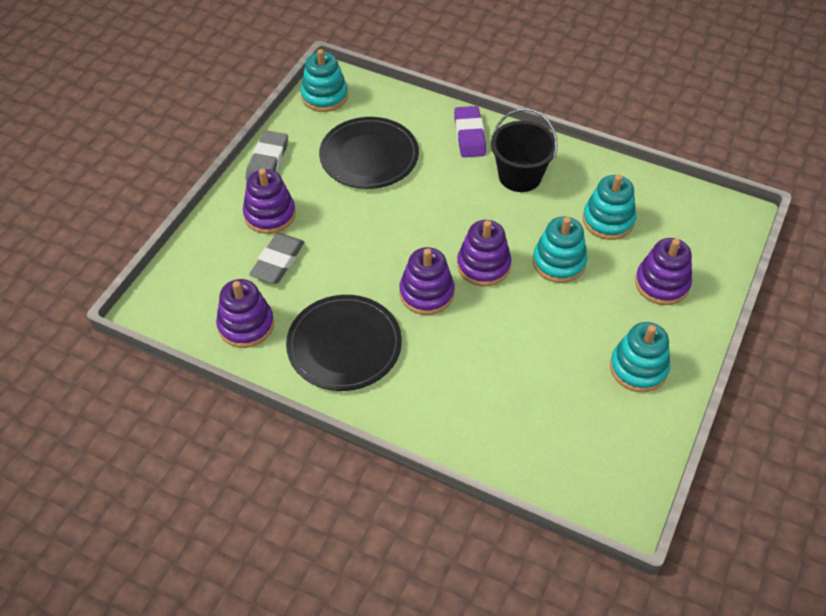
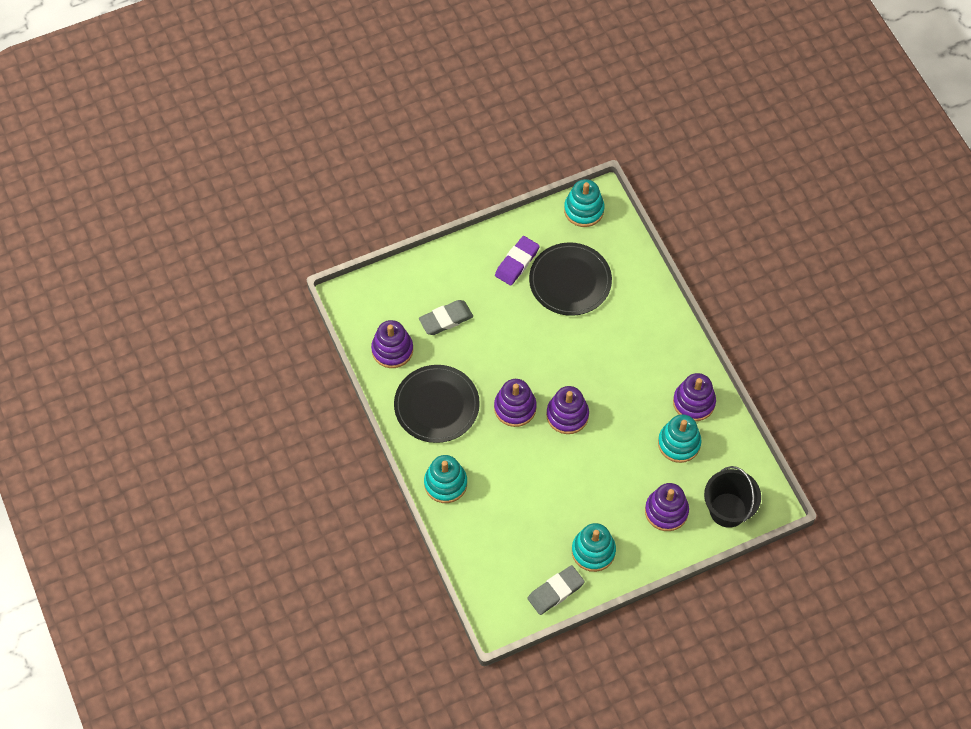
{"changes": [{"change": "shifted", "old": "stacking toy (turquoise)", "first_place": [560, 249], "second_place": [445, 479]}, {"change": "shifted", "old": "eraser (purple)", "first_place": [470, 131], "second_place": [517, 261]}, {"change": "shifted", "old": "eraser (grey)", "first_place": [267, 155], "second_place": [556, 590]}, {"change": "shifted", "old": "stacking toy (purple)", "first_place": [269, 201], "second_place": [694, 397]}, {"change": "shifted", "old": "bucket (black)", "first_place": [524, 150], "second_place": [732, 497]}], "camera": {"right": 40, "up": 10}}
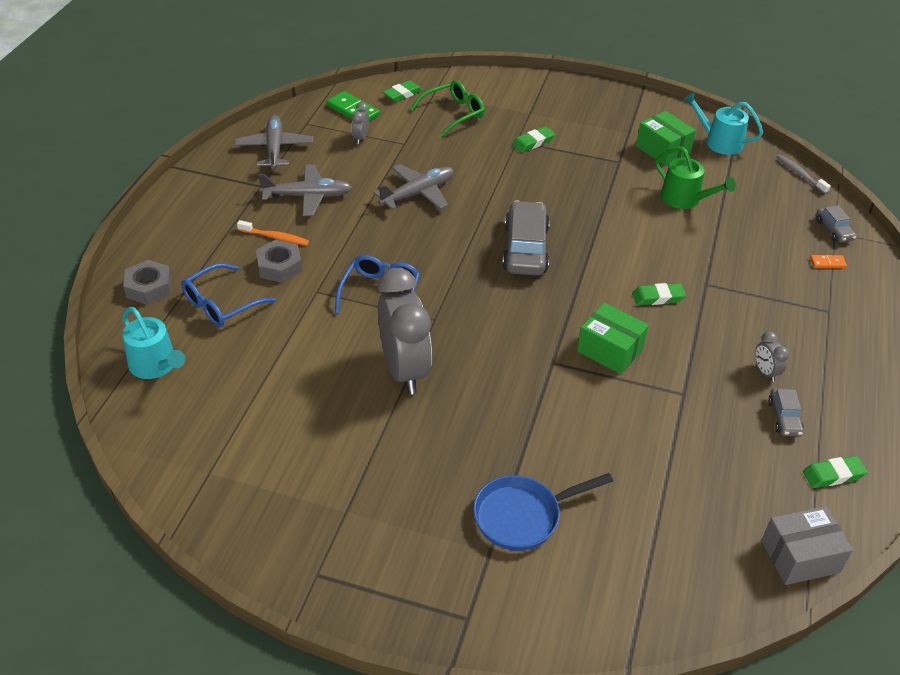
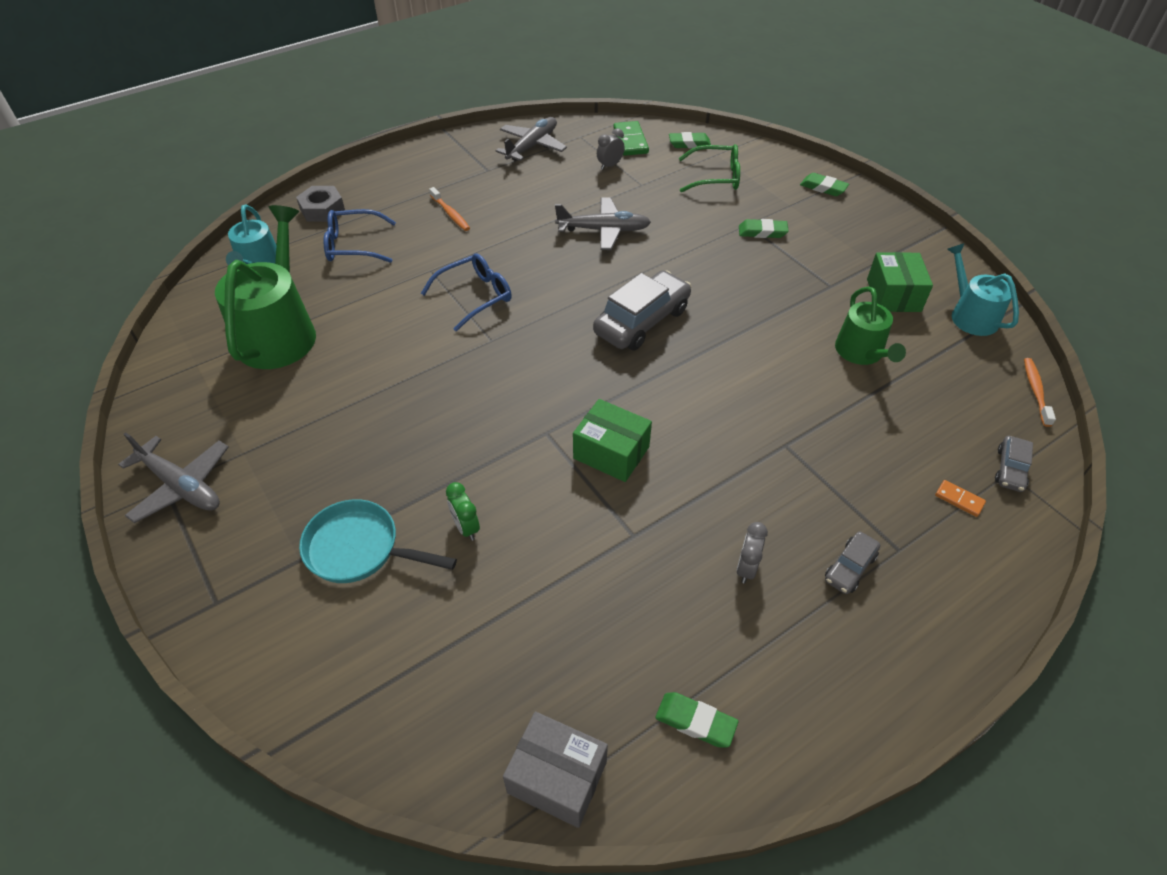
{"changes": [{"change": "shifted", "old": "plane (grey)", "first_place": [305, 190], "second_place": [173, 477]}, {"change": "new", "new": "watering can (green)", "second_place": [265, 287]}, {"change": "repainted", "old": "pan (blue)", "new": "pan (turquoise)", "first_place": [543, 512], "second_place": [378, 541]}, {"change": "new", "new": "clock (green)", "second_place": [463, 511]}, {"change": "rotated", "old": "box (green)", "first_place": [613, 338], "second_place": [612, 440], "degrees": -45}, {"change": "shifted", "old": "eraser (green)", "first_place": [659, 294], "second_place": [824, 184]}, {"change": "shifted", "old": "car (grey)", "first_place": [786, 412], "second_place": [852, 563]}, {"change": "repainted", "old": "toothbrush (grey)", "new": "toothbrush (orange)", "first_place": [803, 174], "second_place": [1040, 392]}, {"change": "gone", "old": "nut (grey)", "first_place": [279, 261]}, {"change": "gone", "old": "clock (grey)", "first_place": [405, 331]}], "camera": {"right": 40, "up": 5}}
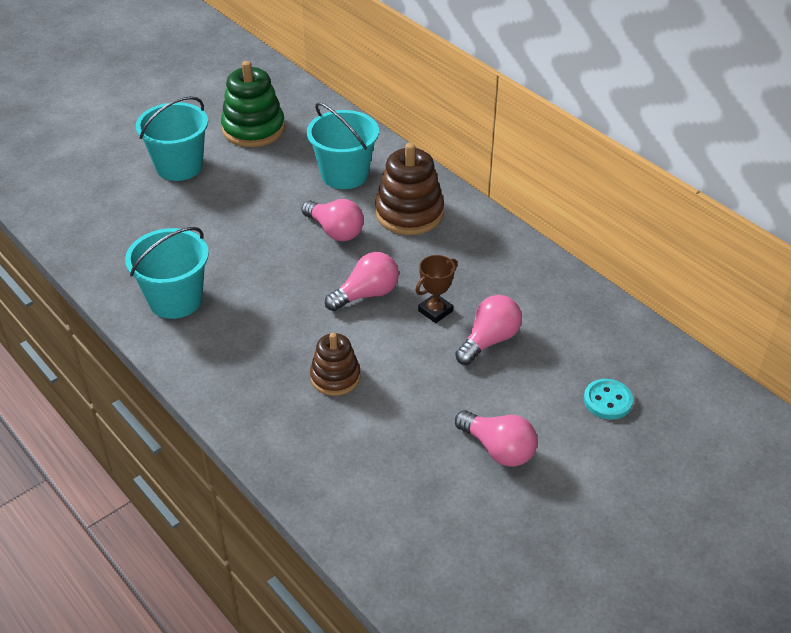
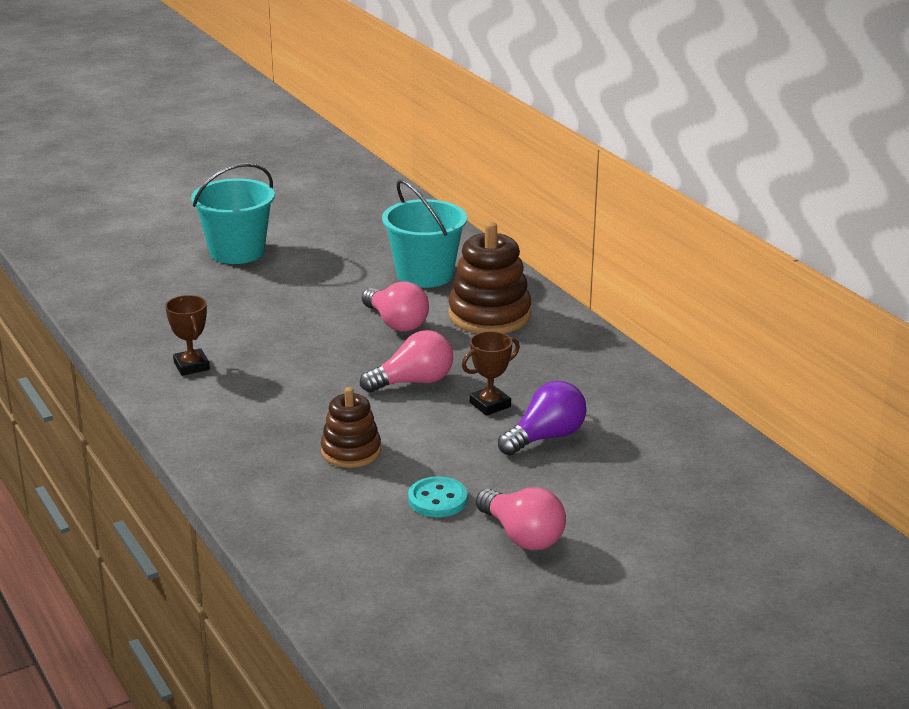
{"changes": [{"change": "swapped", "old": "bucket (turquoise)", "new": "trophy (brown)", "first_place": [167, 273], "second_place": [187, 335]}, {"change": "shifted", "old": "button (turquoise)", "first_place": [608, 399], "second_place": [437, 496]}, {"change": "repainted", "old": "light bulb (pink)", "new": "light bulb (purple)", "first_place": [488, 330], "second_place": [542, 418]}, {"change": "gone", "old": "stacking toy (green)", "first_place": [253, 104]}], "camera": {"right": 10, "up": -15}}
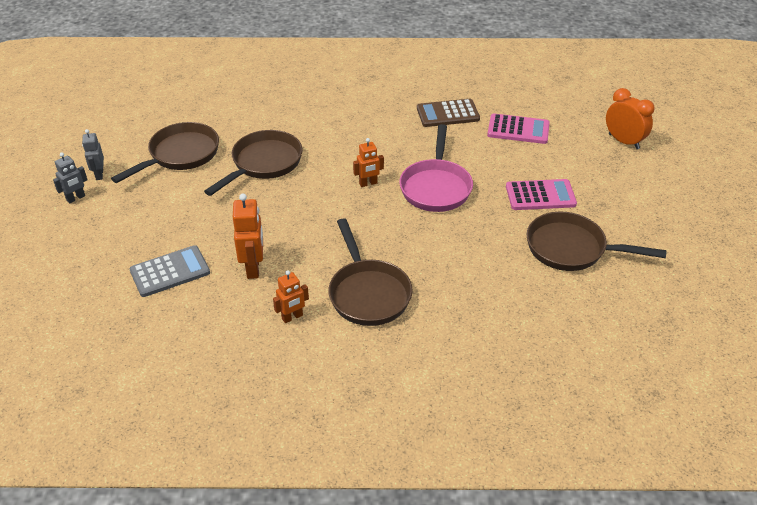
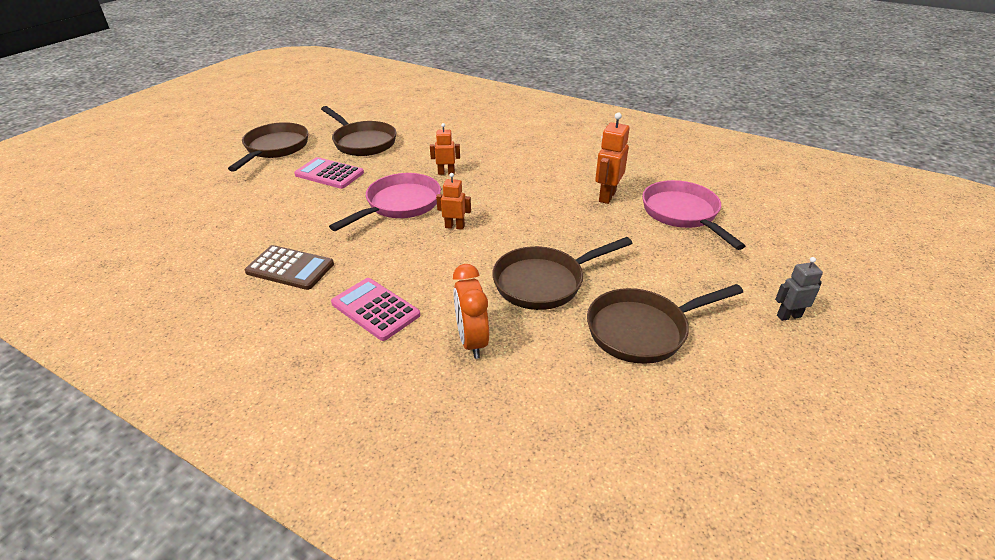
{"changes": [{"change": "shifted", "old": "pan (brown)", "first_place": [370, 272], "second_place": [268, 147]}, {"change": "shifted", "old": "calculator (pink)", "first_place": [518, 129], "second_place": [375, 309]}, {"change": "shifted", "old": "robot (orange)", "first_place": [291, 296], "second_place": [445, 149]}, {"change": "shifted", "old": "clock (orange)", "first_place": [630, 118], "second_place": [471, 311]}, {"change": "swapped", "old": "calculator (grey)", "new": "pan (pink)", "first_place": [169, 271], "second_place": [693, 215]}, {"change": "gone", "old": "robot (grey)", "first_place": [93, 154]}], "camera": {"right": -150, "up": -5}}
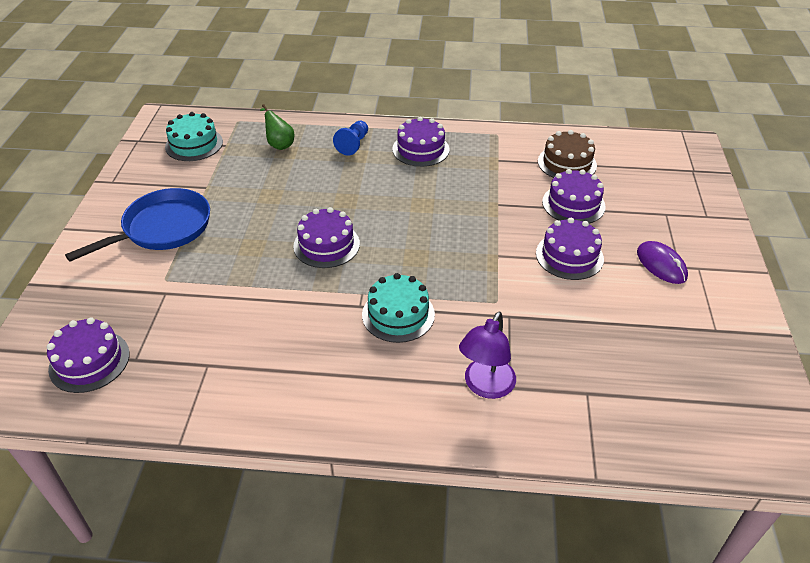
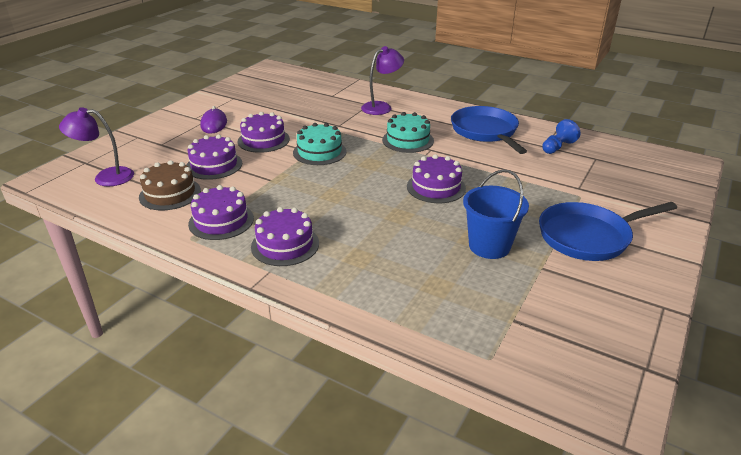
{"changes": [{"change": "new", "new": "lamp (purple)", "second_place": [96, 146]}, {"change": "shifted", "old": "cake (purple)", "first_place": [88, 355], "second_place": [221, 212]}, {"change": "shifted", "old": "cake (turquoise)", "first_place": [194, 136], "second_place": [320, 144]}, {"change": "new", "new": "pan (blue)", "second_place": [489, 130]}, {"change": "new", "new": "bucket (blue)", "second_place": [496, 214]}, {"change": "shifted", "old": "pawn (blue)", "first_place": [350, 138], "second_place": [561, 136]}, {"change": "gone", "old": "pear (green)", "first_place": [277, 127]}], "camera": {"right": -155, "up": -10}}
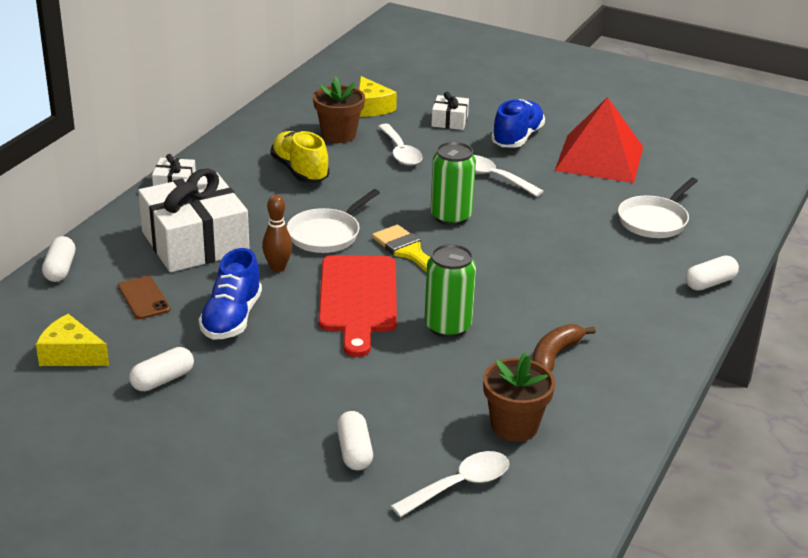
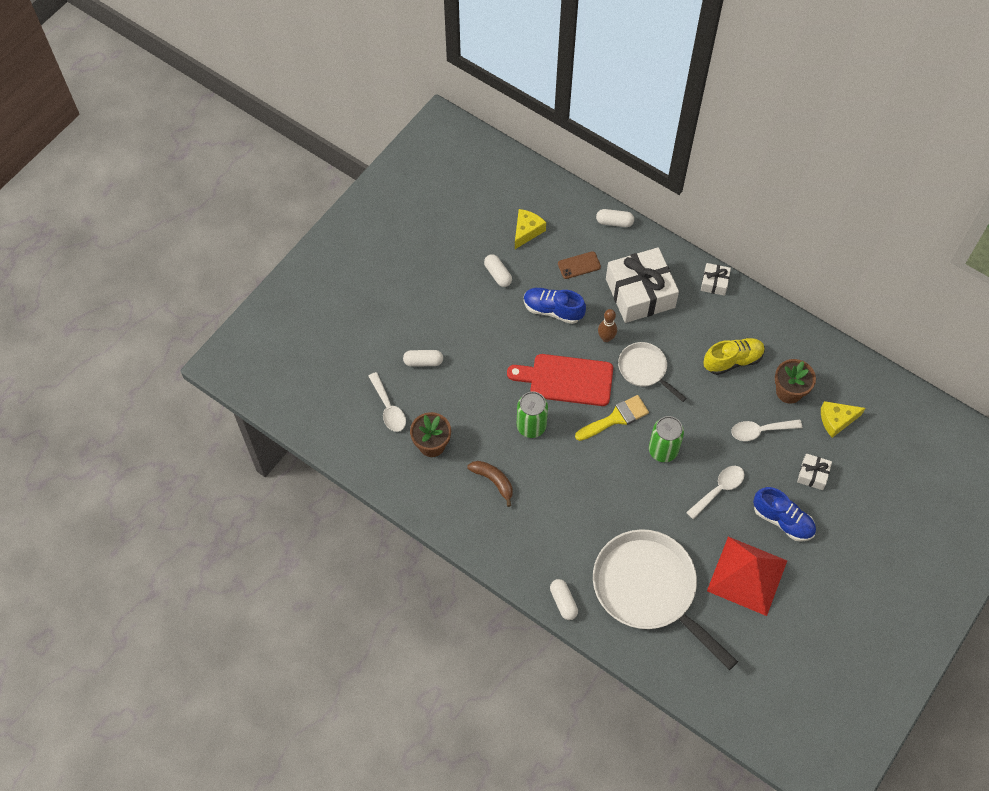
{"changes": [{"change": "scaled", "old": "pan (white)", "first_place": [658, 207], "second_place": [665, 599], "factor": 1.96}], "camera": {"right": 100, "up": 30}}
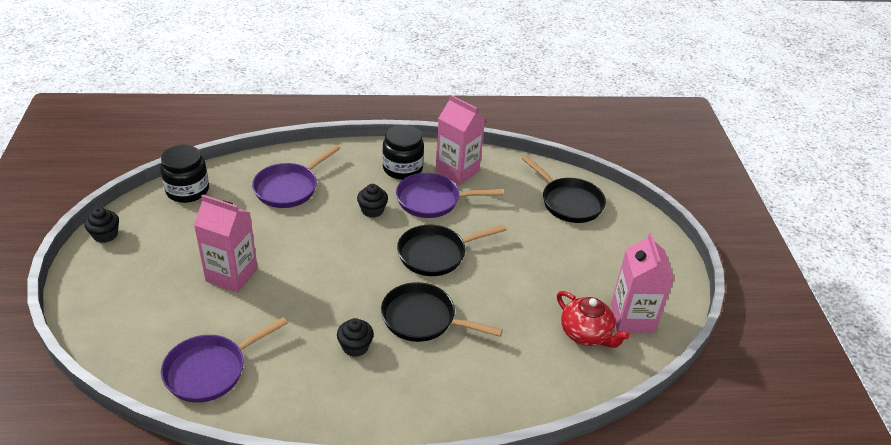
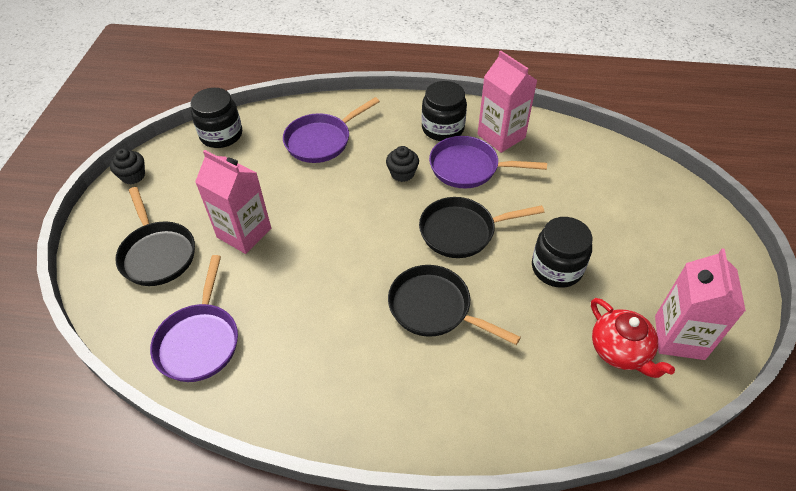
{"changes": [{"change": "shifted", "old": "pan (black)", "first_place": [564, 189], "second_place": [155, 236]}, {"change": "rotated", "old": "pan (purple)", "first_place": [224, 360], "second_place": [194, 318], "degrees": -60}, {"change": "new", "new": "jar (black)", "second_place": [562, 252]}, {"change": "gone", "old": "cupcake (black)", "first_place": [355, 337]}], "camera": {"right": 15, "up": 10}}
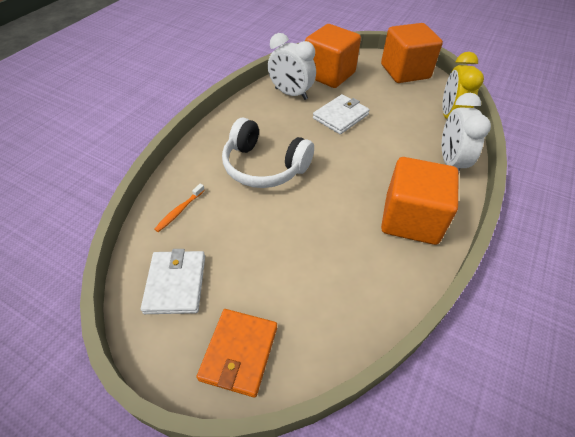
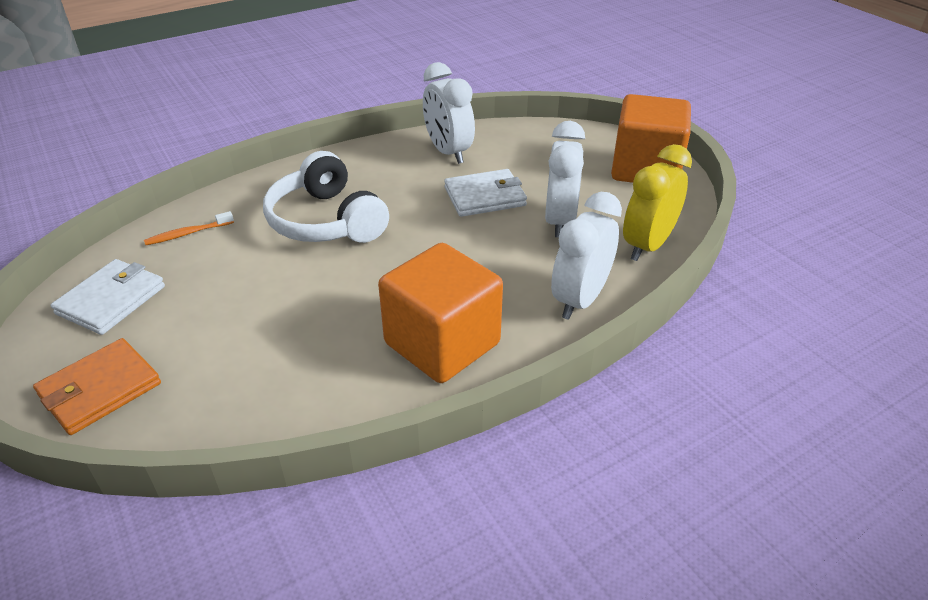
{"changes": [{"change": "new", "new": "clock (white)", "second_place": [565, 179]}, {"change": "gone", "old": "cube (orange)", "first_place": [333, 56]}], "camera": {"right": 30, "up": -10}}
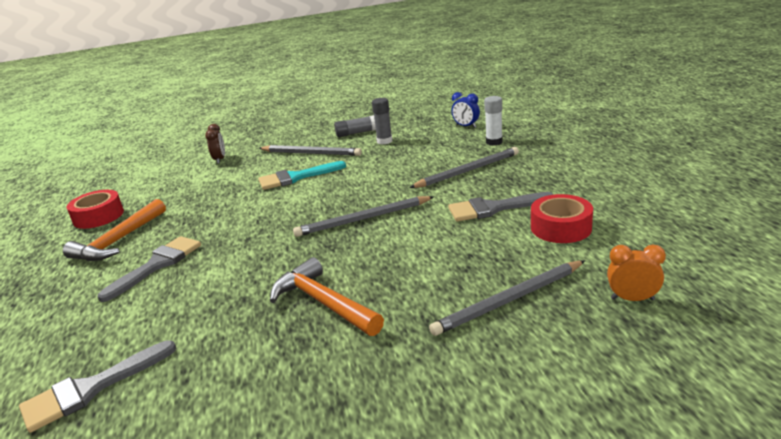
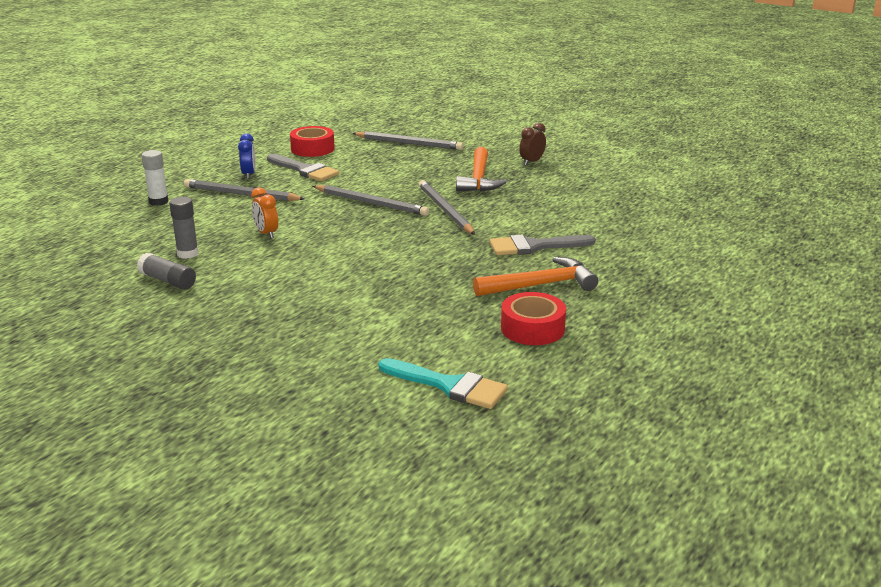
{"changes": [{"change": "shifted", "old": "clock (blue)", "first_place": [465, 110], "second_place": [247, 156]}, {"change": "shifted", "old": "clock (orange)", "first_place": [636, 272], "second_place": [264, 213]}, {"change": "shifted", "old": "brush (turquoise)", "first_place": [302, 175], "second_place": [443, 383]}, {"change": "shifted", "old": "pencil (grey)", "first_place": [310, 150], "second_place": [447, 207]}, {"change": "shifted", "old": "clock (brown)", "first_place": [215, 144], "second_place": [533, 144]}, {"change": "gone", "old": "brush (grey)", "first_place": [97, 386]}], "camera": {"right": -135, "up": 0}}
